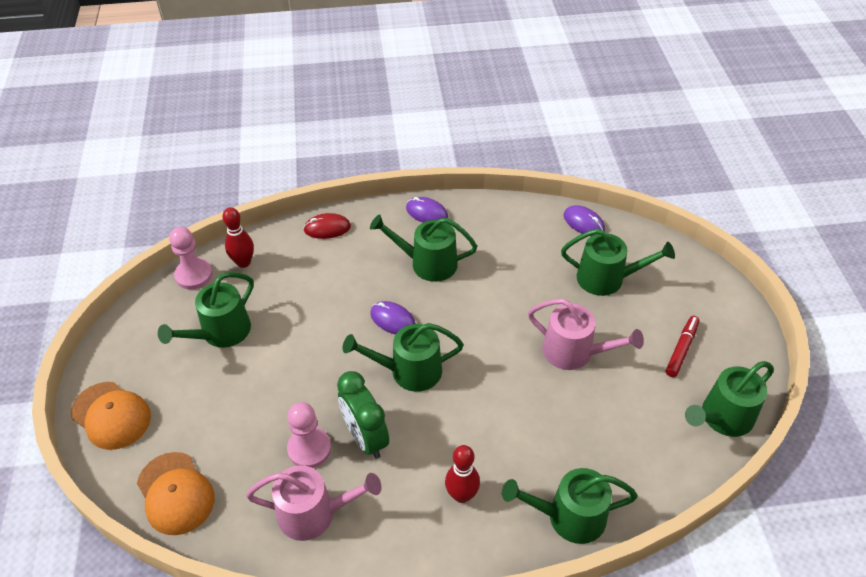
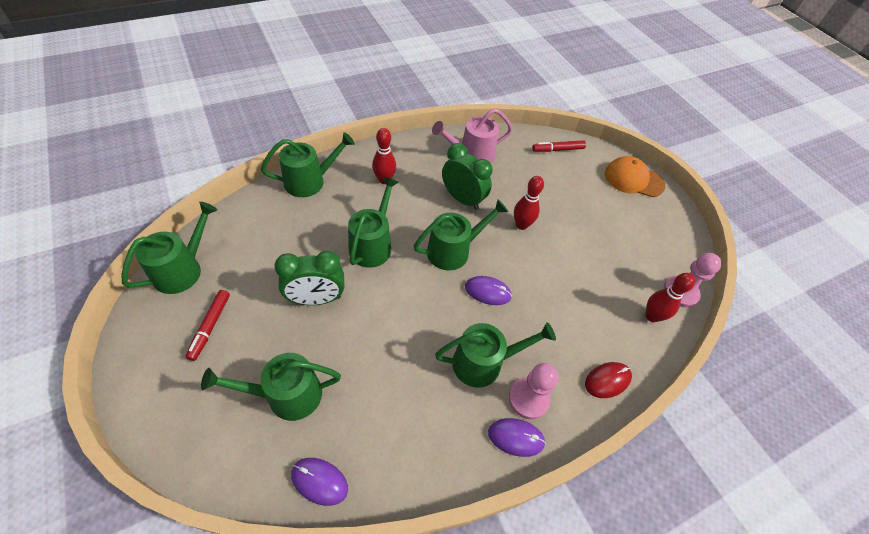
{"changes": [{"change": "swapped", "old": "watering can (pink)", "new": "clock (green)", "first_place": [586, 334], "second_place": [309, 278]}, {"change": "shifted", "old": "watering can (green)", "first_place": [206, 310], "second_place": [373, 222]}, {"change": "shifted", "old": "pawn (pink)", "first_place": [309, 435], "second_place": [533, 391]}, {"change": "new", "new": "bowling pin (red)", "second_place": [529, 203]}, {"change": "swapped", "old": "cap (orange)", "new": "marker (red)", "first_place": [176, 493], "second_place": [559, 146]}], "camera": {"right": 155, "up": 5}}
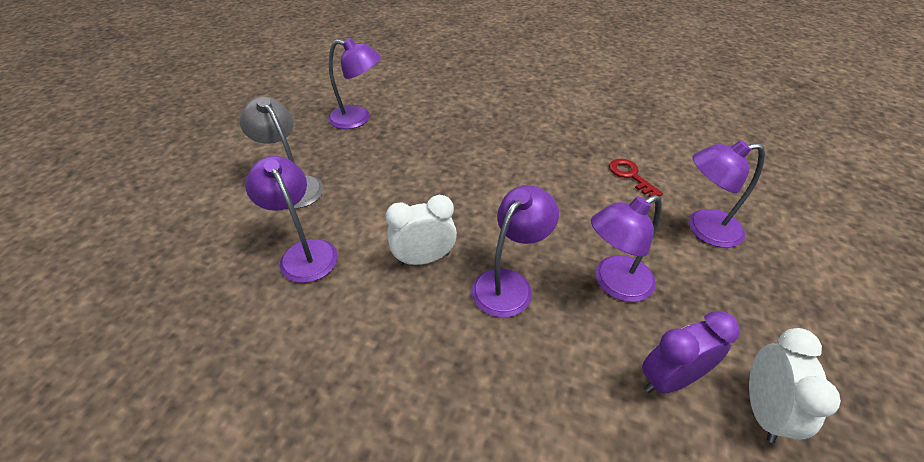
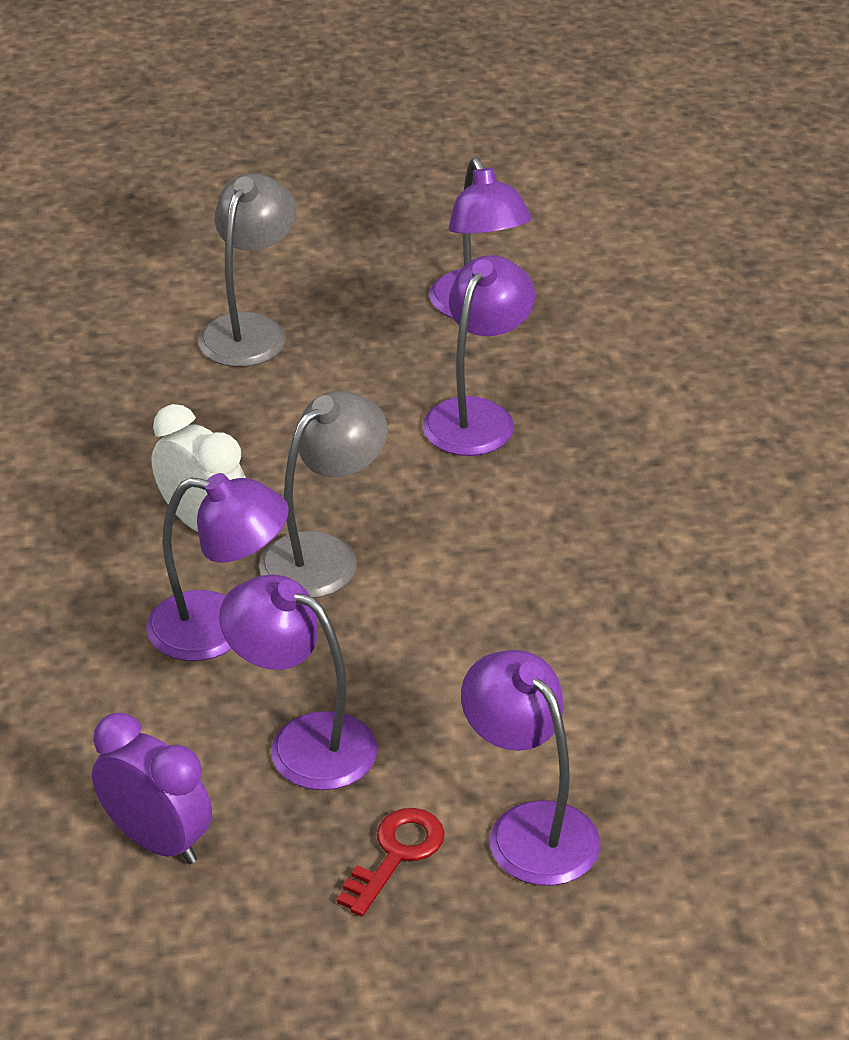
{"changes": [{"change": "new", "new": "lamp (grey)", "second_place": [323, 494]}, {"change": "shifted", "old": "key (red)", "first_place": [636, 178], "second_place": [391, 862]}, {"change": "shifted", "old": "lamp (purple)", "first_place": [291, 219], "second_place": [479, 355]}, {"change": "gone", "old": "clock (white)", "first_place": [795, 385]}], "camera": {"right": 60, "up": -5}}
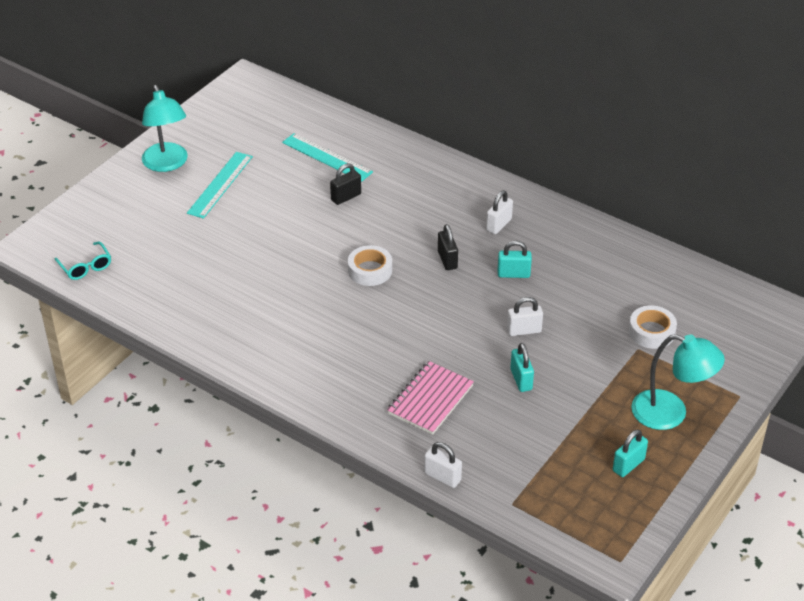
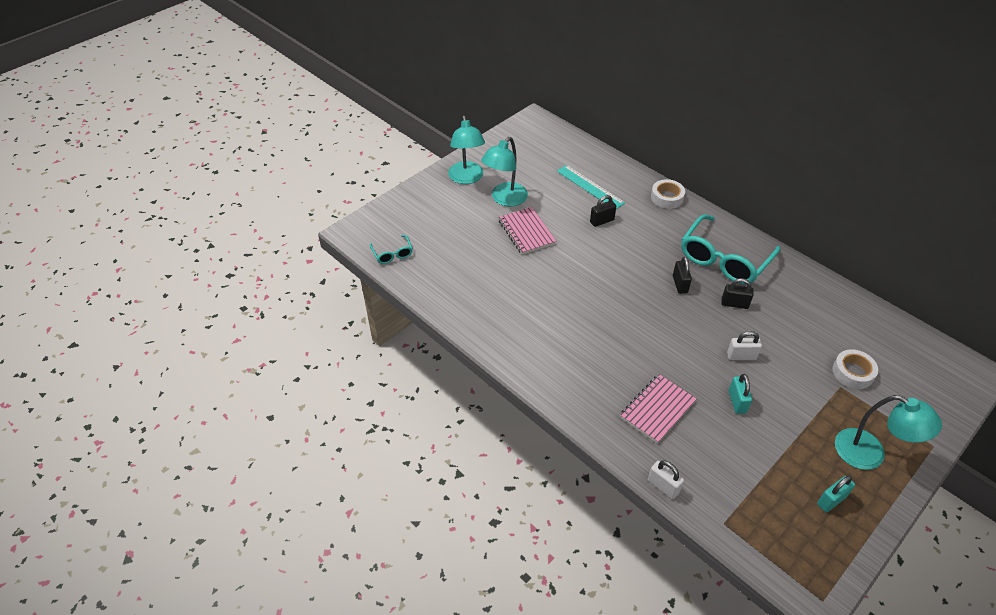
{"changes": [{"change": "swapped", "old": "ruler (turquoise)", "new": "lamp (turquoise)", "first_place": [220, 185], "second_place": [504, 171]}, {"change": "new", "new": "notebook (pink)", "second_place": [527, 231]}, {"change": "shifted", "old": "tape (white)", "first_place": [370, 265], "second_place": [668, 194]}, {"change": "swapped", "old": "padlock (white)", "new": "glasses (turquoise)", "first_place": [499, 212], "second_place": [730, 249]}, {"change": "repainted", "old": "padlock (turquoise)", "new": "padlock (black)", "first_place": [515, 259], "second_place": [737, 293]}], "camera": {"right": 10, "up": 5}}
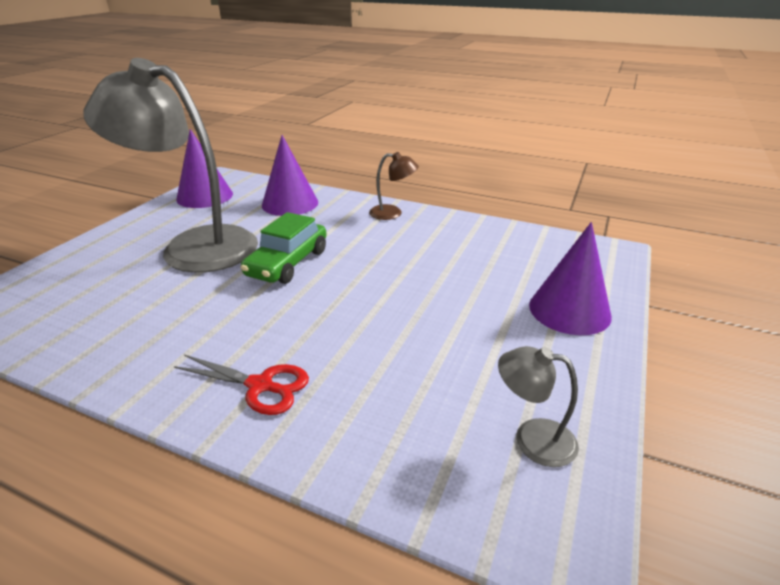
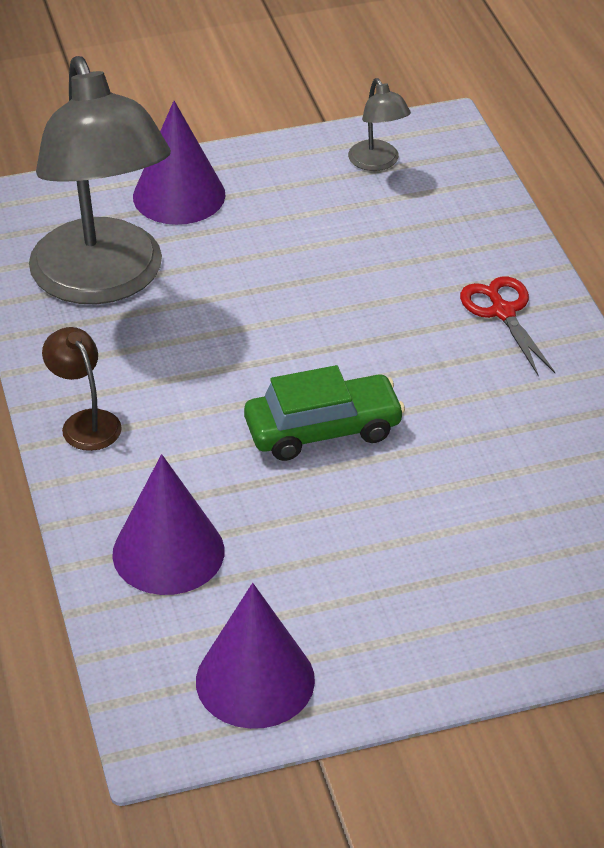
{"changes": [{"change": "shifted", "old": "lamp (grey)", "first_place": [170, 165], "second_place": [100, 180]}], "camera": {"right": -130, "up": 10}}
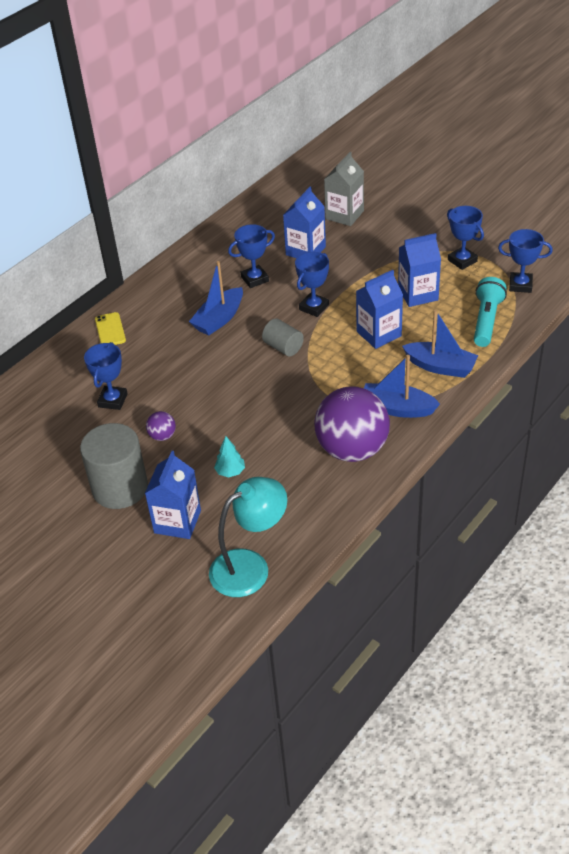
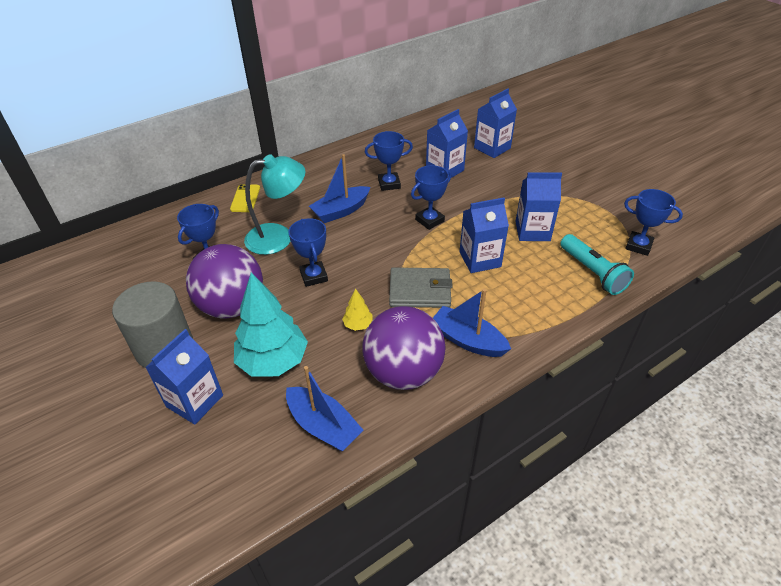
{"changes": [{"change": "scaled", "old": "ball (purple)", "first_place": [161, 426], "second_place": [224, 281], "factor": 2.44}, {"change": "scaled", "old": "tree (turquoise)", "first_place": [229, 456], "second_place": [271, 324], "factor": 2.25}, {"change": "shifted", "old": "lamp (turquoise)", "first_place": [248, 537], "second_place": [274, 204]}, {"change": "shifted", "old": "boat (blue)", "first_place": [440, 344], "second_place": [324, 409]}, {"change": "shifted", "old": "trophy (blue)", "first_place": [465, 238], "second_place": [308, 252]}, {"change": "new", "new": "tree (yellow)", "second_place": [357, 309]}, {"change": "new", "new": "wallet (grey)", "second_place": [421, 287]}, {"change": "repainted", "old": "carton (grey)", "new": "carton (blue)", "first_place": [344, 189], "second_place": [495, 123]}, {"change": "rotated", "old": "flashlight (turquoise)", "first_place": [490, 312], "second_place": [597, 264], "degrees": 120}, {"change": "gone", "old": "cylinder (grey)", "first_place": [283, 337]}], "camera": {"right": 15, "up": 0}}
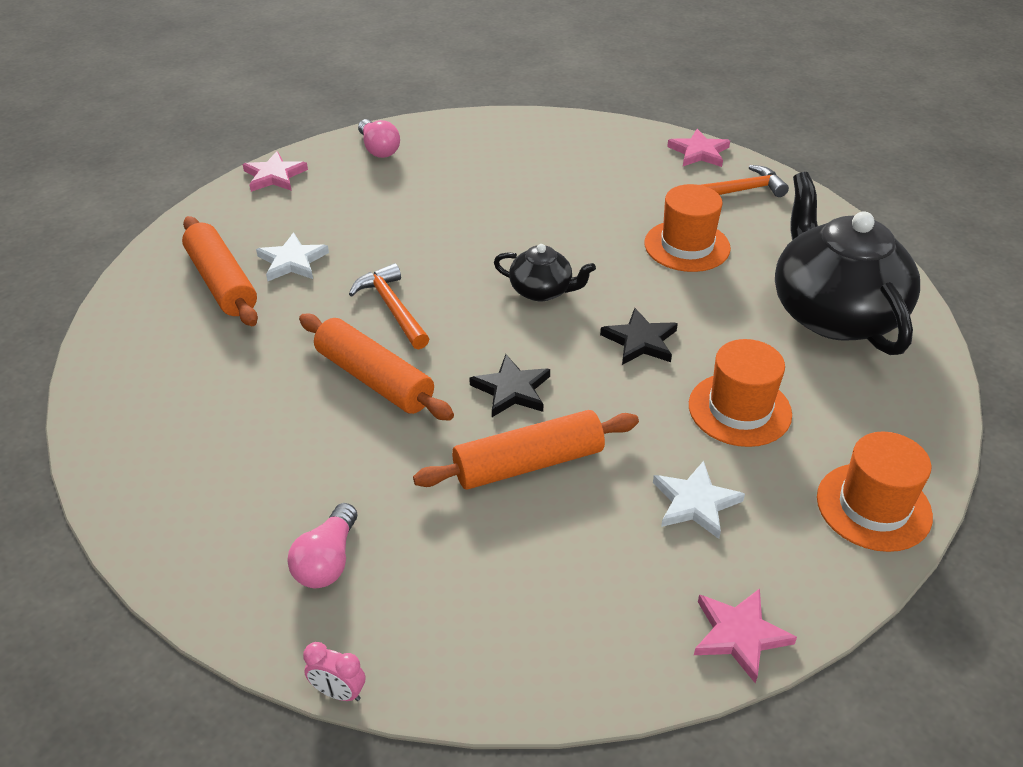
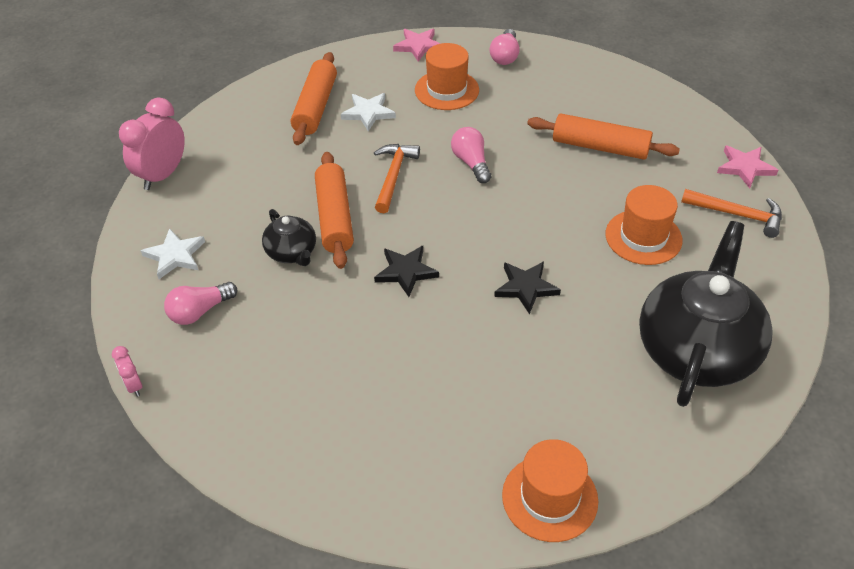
{"changes": [{"change": "new", "new": "clock (pink)", "second_place": [152, 144]}, {"change": "shifted", "old": "star (white)", "first_place": [699, 500], "second_place": [173, 253]}, {"change": "shifted", "old": "teapot (black)", "first_place": [545, 272], "second_place": [289, 237]}, {"change": "shifted", "old": "hat (orange)", "first_place": [740, 393], "second_place": [447, 76]}, {"change": "new", "new": "light bulb (pink)", "second_place": [471, 155]}, {"change": "shifted", "old": "rolling pin (orange)", "first_place": [526, 450], "second_place": [603, 137]}, {"change": "gone", "old": "star (pink)", "first_place": [745, 635]}], "camera": {"right": 40, "up": 5}}
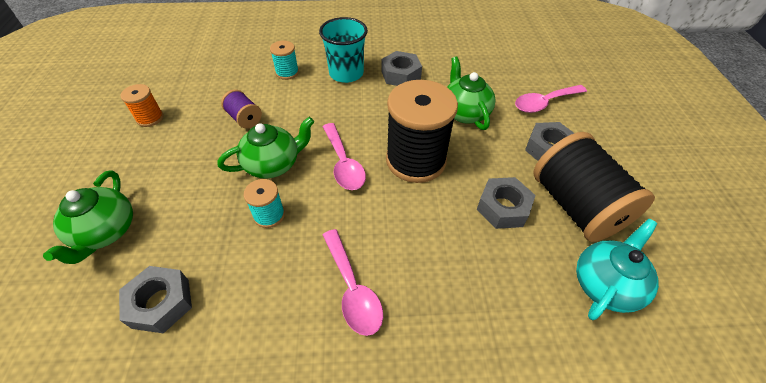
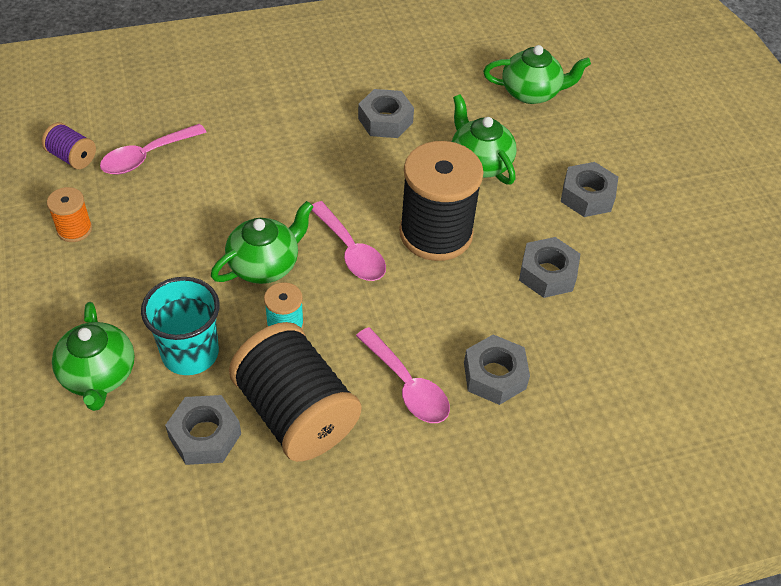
{"changes": [{"change": "shifted", "old": "spool (purple)", "first_place": [241, 109], "second_place": [69, 145]}, {"change": "shifted", "old": "spoon (pink)", "first_place": [551, 99], "second_place": [153, 149]}, {"change": "shifted", "old": "cup (turquoise)", "first_place": [343, 50], "second_place": [180, 326]}, {"change": "shifted", "old": "spool (black)", "first_place": [594, 187], "second_place": [295, 392]}, {"change": "new", "new": "nut (grey)", "second_place": [497, 369]}, {"change": "new", "new": "teapot (green)", "second_place": [537, 74]}, {"change": "gone", "old": "spool (turquoise)", "first_place": [284, 60]}, {"change": "gone", "old": "teapot (turquoise)", "first_place": [617, 269]}], "camera": {"right": -15, "up": 0}}
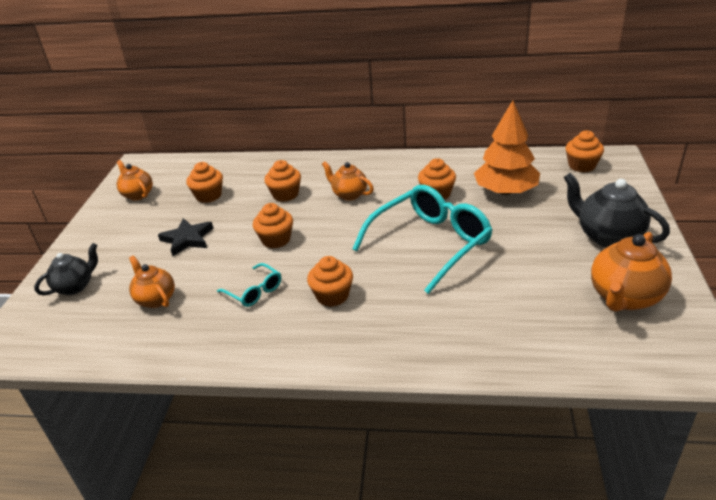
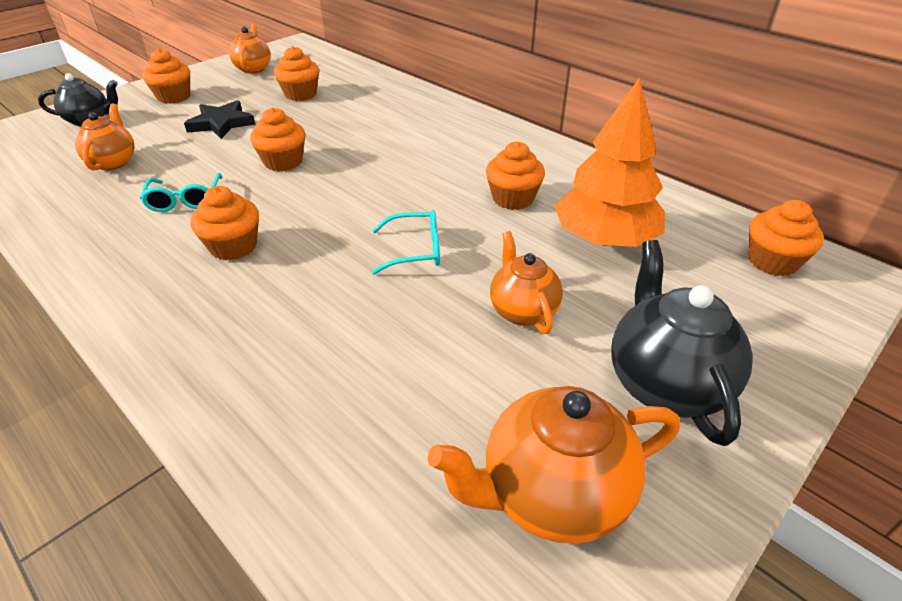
{"changes": [{"change": "shifted", "old": "cupcake (orange)", "first_place": [282, 181], "second_place": [166, 76]}, {"change": "scaled", "old": "glasses (turquoise)", "first_place": [422, 239], "second_place": [405, 242], "factor": 0.46}, {"change": "shifted", "old": "teapot (orange)", "first_place": [348, 181], "second_place": [526, 282]}], "camera": {"right": 35, "up": 5}}
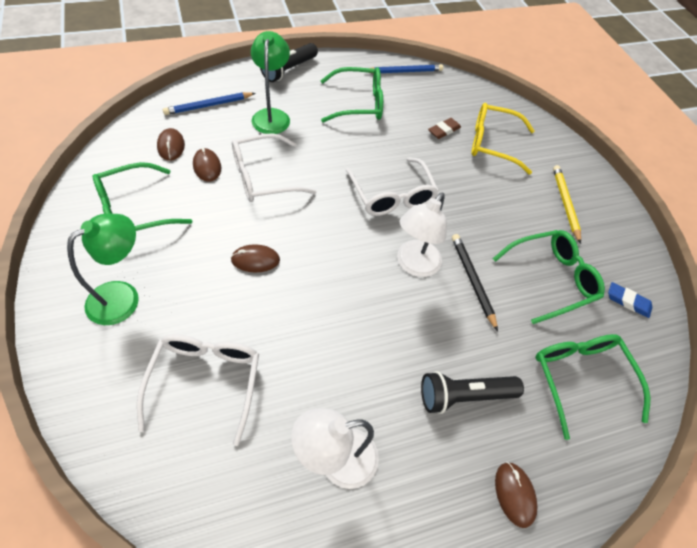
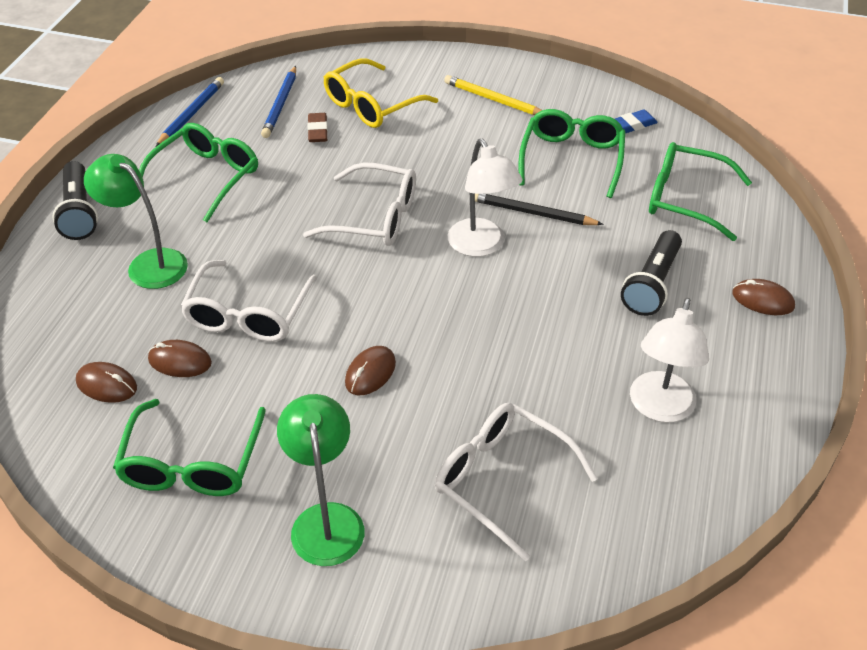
{"changes": [{"change": "shifted", "old": "pencil (blue)", "first_place": [209, 103], "second_place": [278, 102]}], "camera": {"right": -50, "up": -10}}
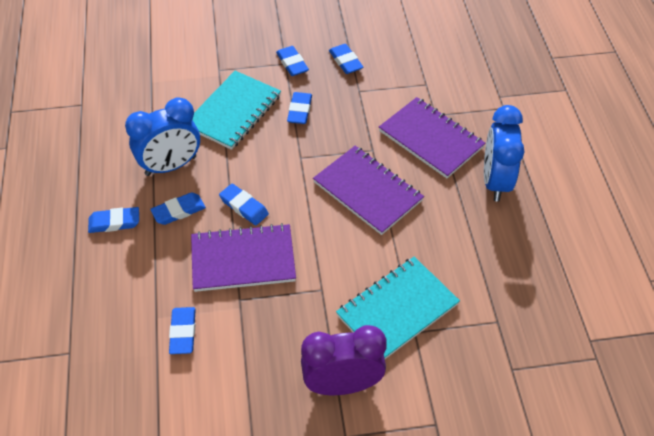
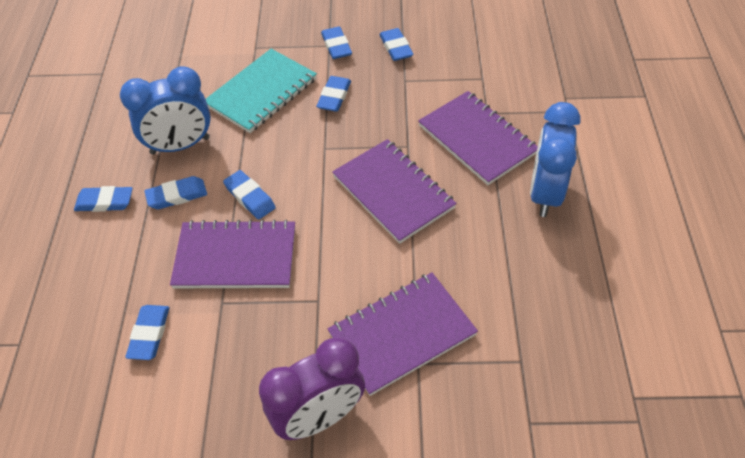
{"changes": [{"change": "rotated", "old": "clock (purple)", "first_place": [344, 360], "second_place": [312, 388], "degrees": 150}, {"change": "repainted", "old": "notebook (turquoise)", "new": "notebook (purple)", "first_place": [398, 308], "second_place": [402, 334]}], "camera": {"right": 10, "up": 0}}
